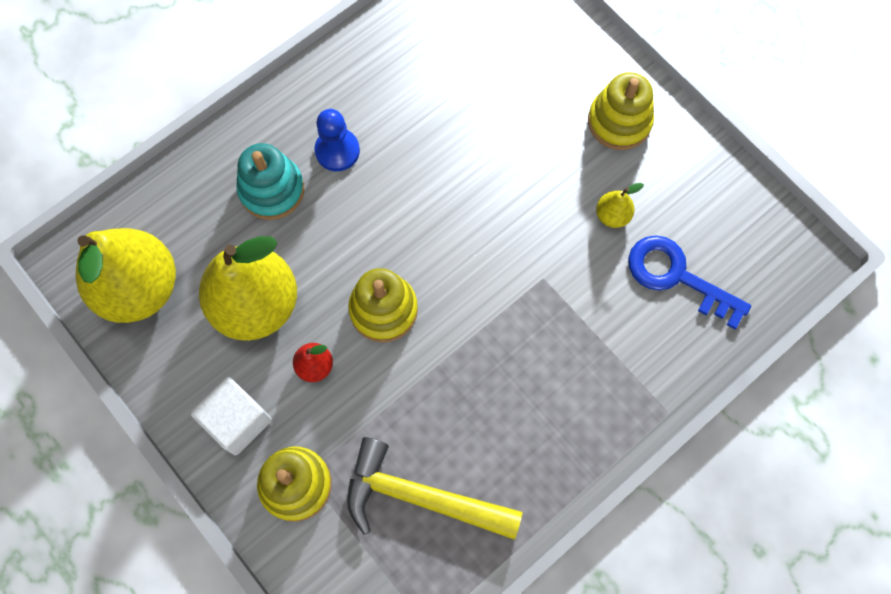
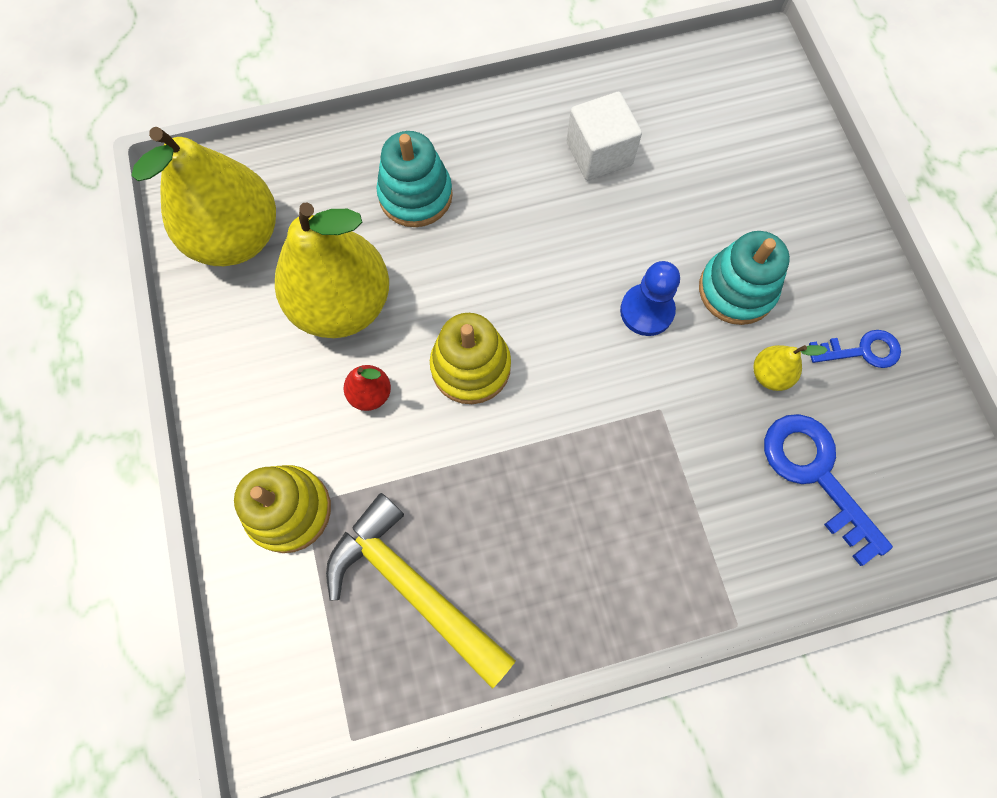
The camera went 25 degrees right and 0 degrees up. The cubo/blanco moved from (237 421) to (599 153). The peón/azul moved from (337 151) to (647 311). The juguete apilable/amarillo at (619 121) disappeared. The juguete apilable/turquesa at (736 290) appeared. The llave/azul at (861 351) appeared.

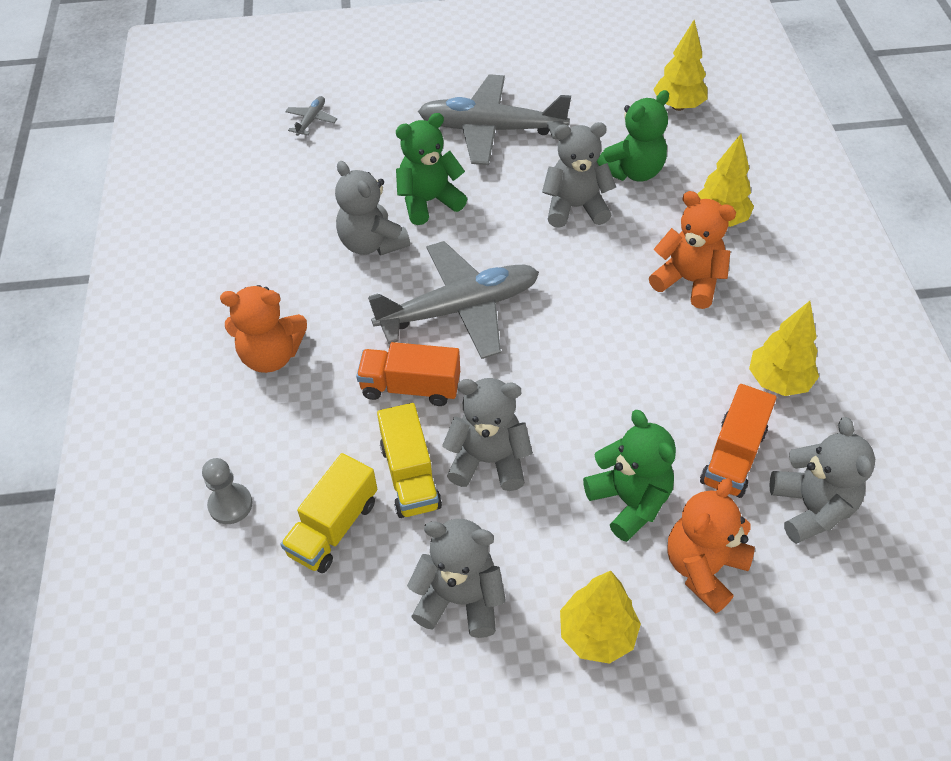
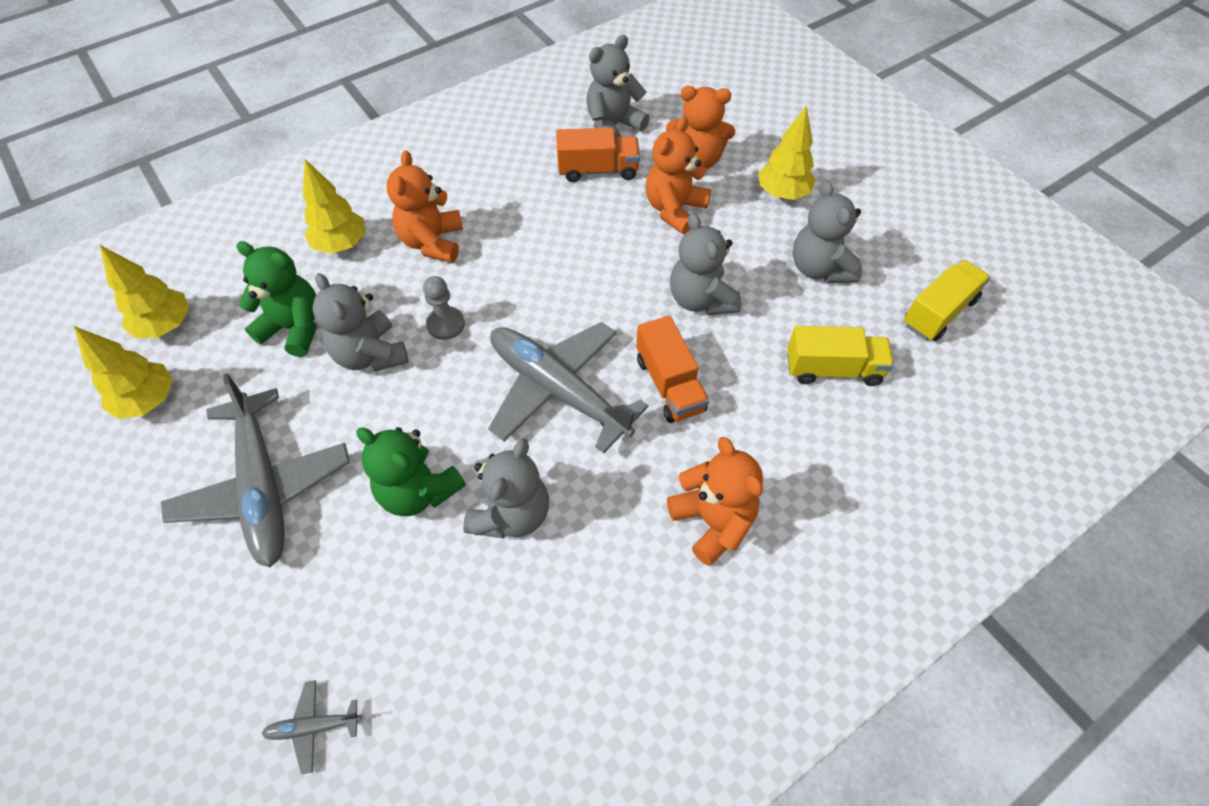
The camera went 120 degrees left and 5 degrees up. The peón/gris moved from (230 505) to (446 324). The camión/amarillo moved from (410 476) to (938 312). The osito/verde at (629 501) became the osito/naranja at (674 210). The árbol/amarillo moved from (778 381) to (148 401).

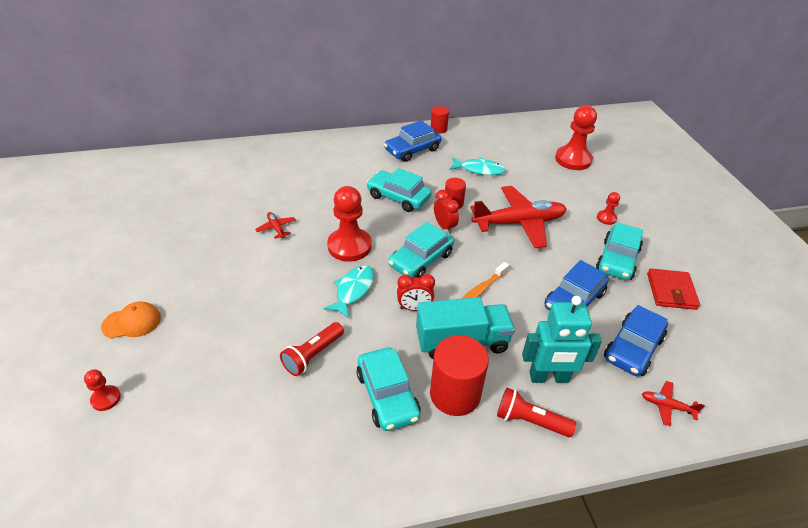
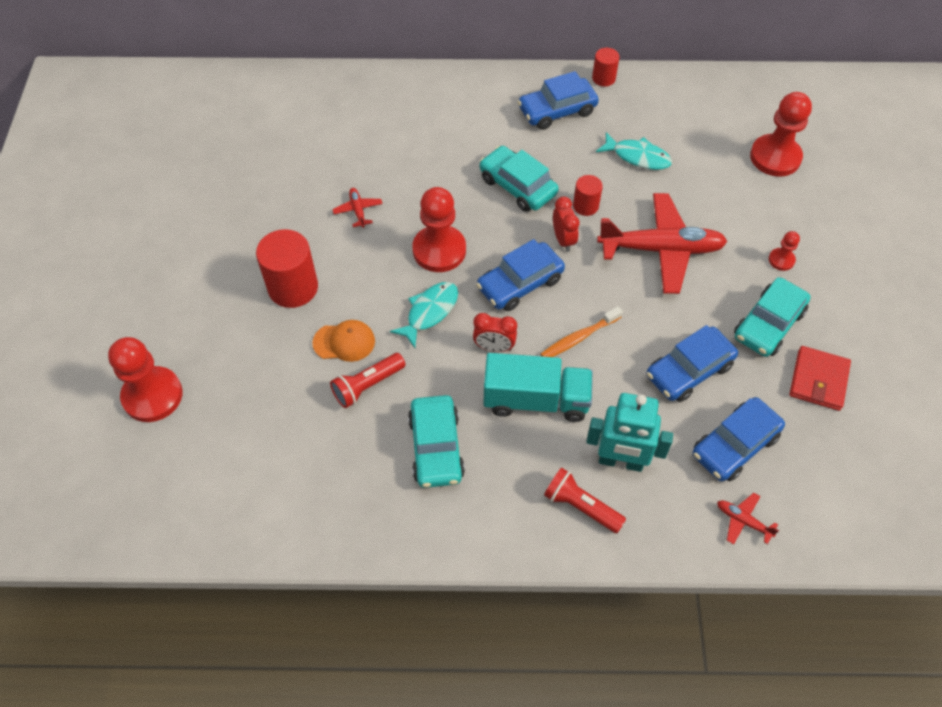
The camera went 15 degrees right and 15 degrees up. The peón/rojo at (106 399) changed to 2.10 times the size. The gorra/naranja moved from (132 322) to (344 342). The coche/turquesa at (421 260) became the coche/azul at (520 283). The cilindro/rojo moved from (455 394) to (293 287).

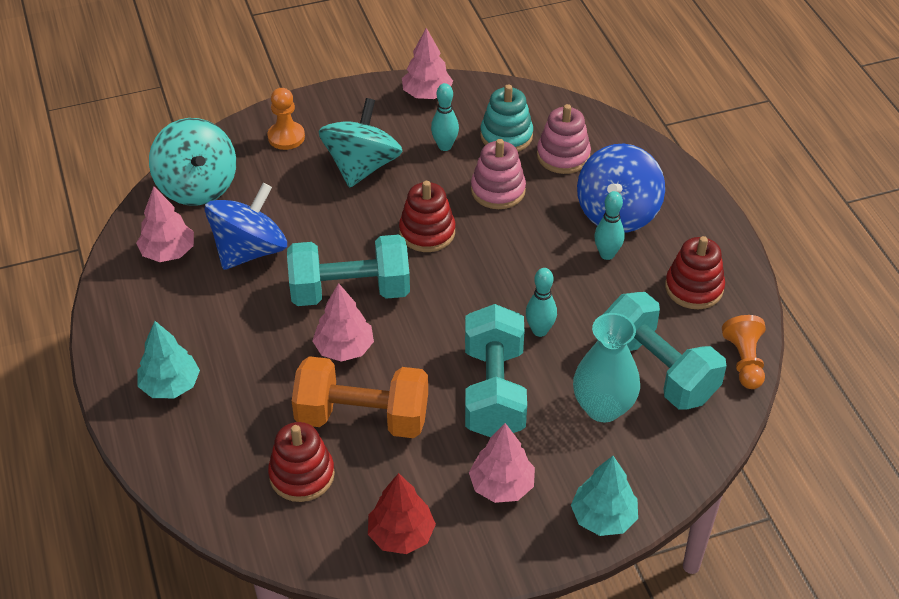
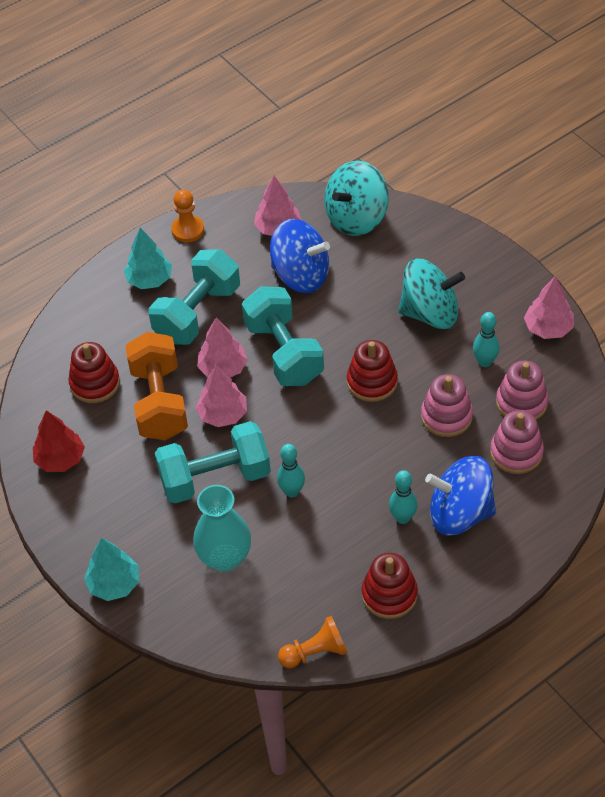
The camera went 75 degrees right and 5 degrees up. The peón/naranja moved from (286 137) to (188 230). The árbol/rosa moved from (502 485) to (223 414). The juguete apilable/turquesa at (506 136) became the juguete apilable/rosa at (521 403). The mancuerna/turquesa moved from (657 370) to (197 313).

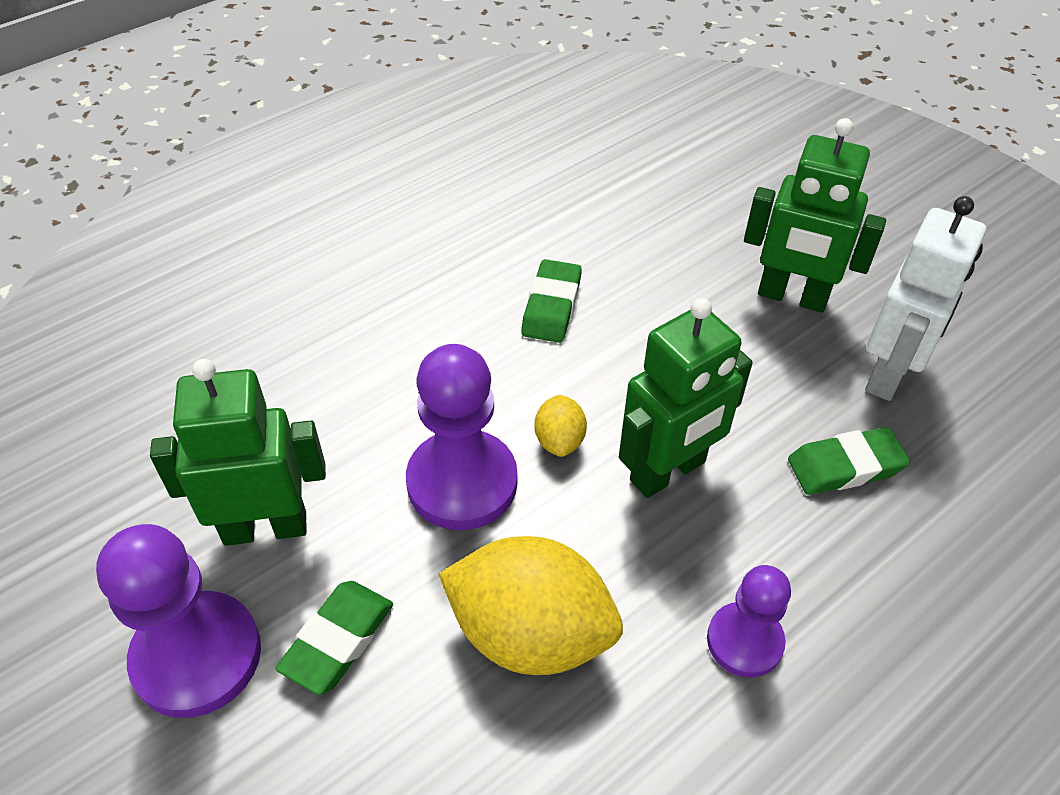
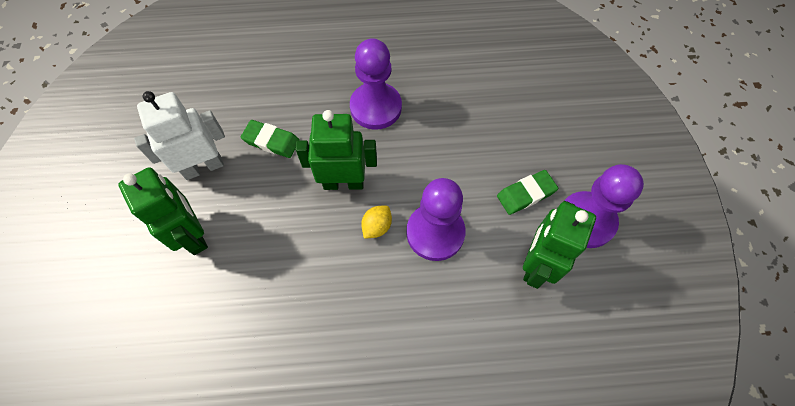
The camera went 145 degrees left and 15 degrees up. The robot/verde at (265 527) turned 90 degrees clockwise. The limón/amarillo at (530 633) disappeared. The goma de borrar/verde at (551 306) disappeared. The peón/morado at (744 641) changed to 1.64 times the size.

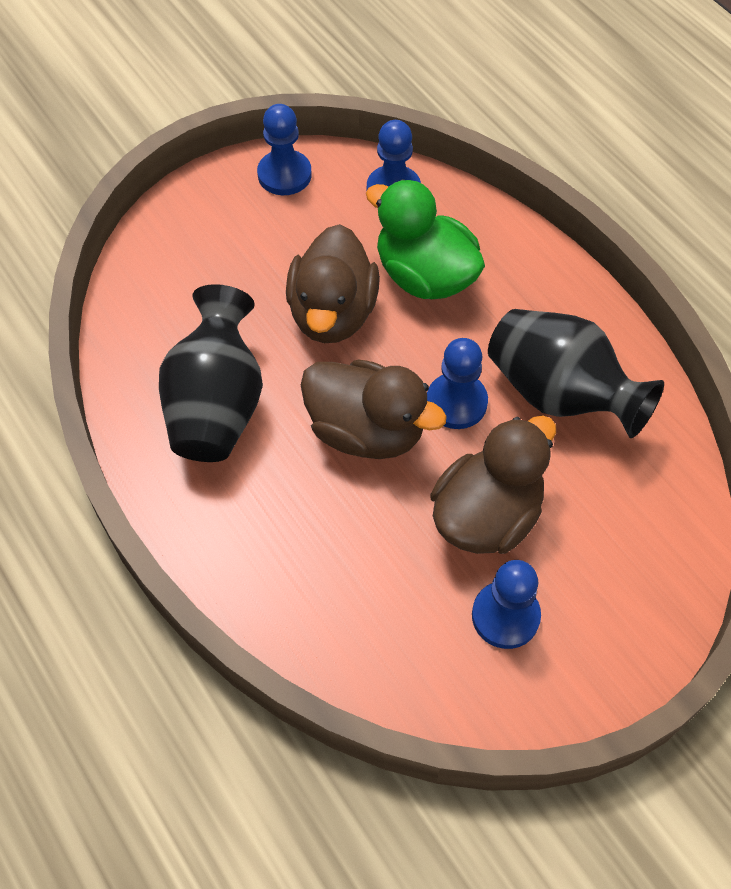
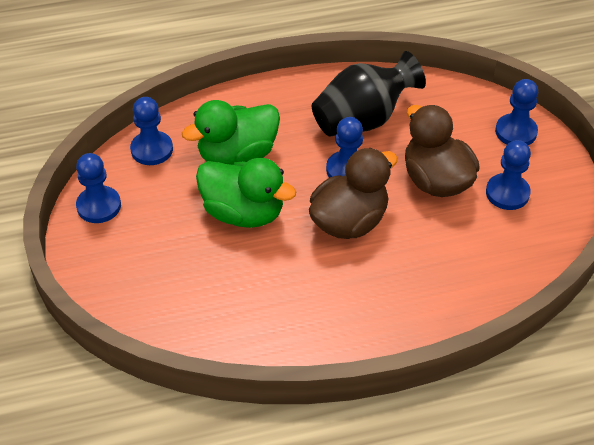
The camera went 70 degrees left and 10 degrees down. The florero/negro at (217 406) disappeared. The pato/marrón at (332 313) became the pato/verde at (243 213). The peón/azul at (516 132) appeared.

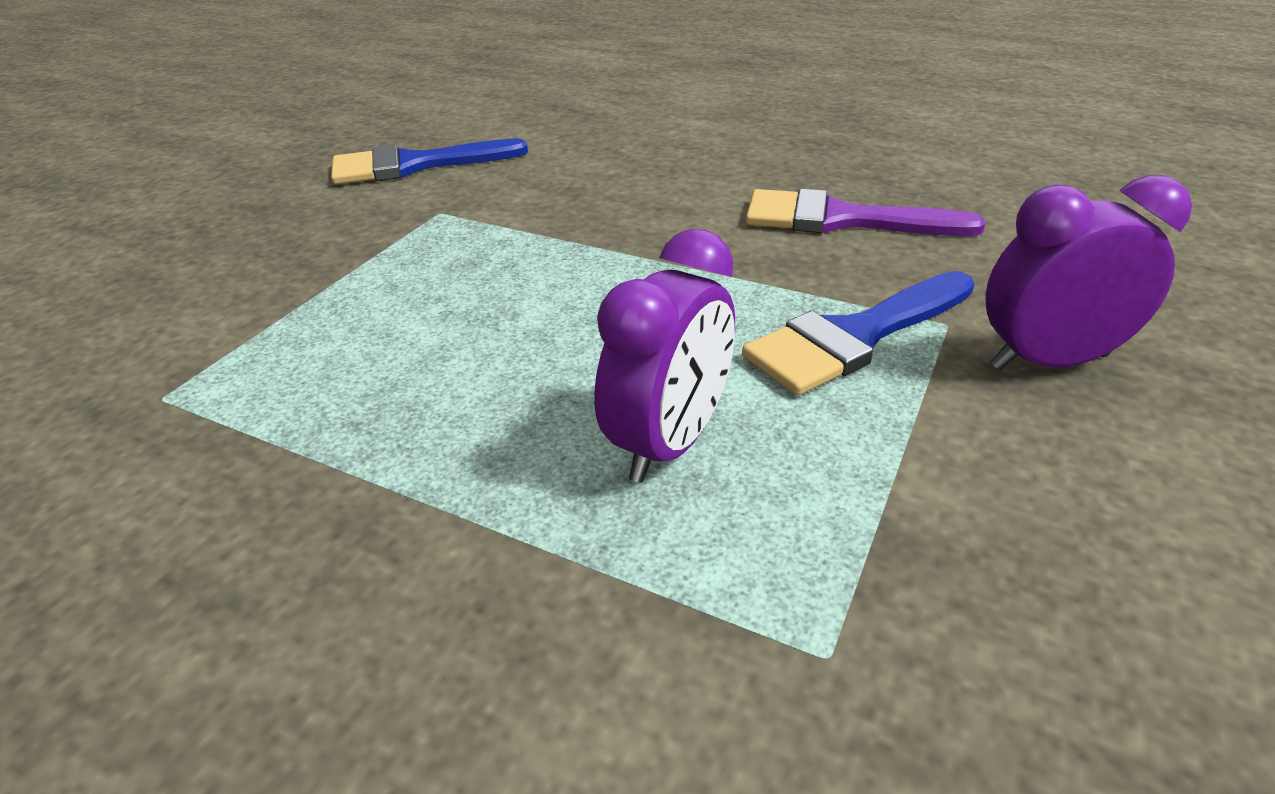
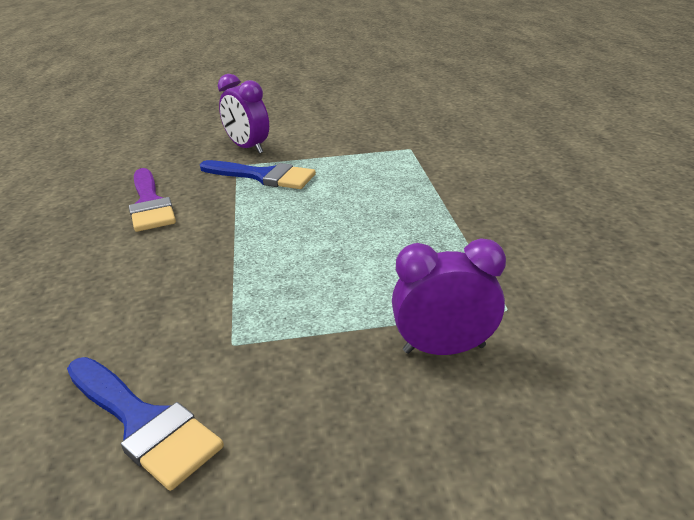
The camera went 125 degrees left and 5 degrees down. The despertador/morado moved from (670 443) to (444 349).

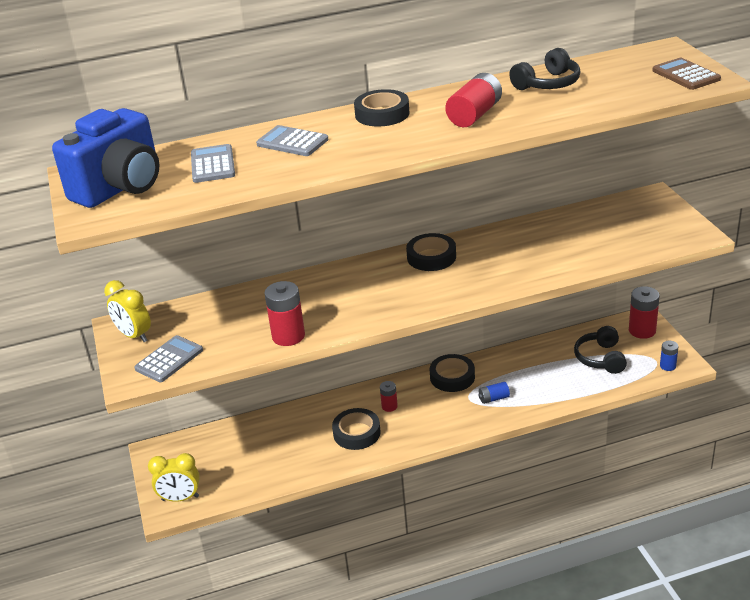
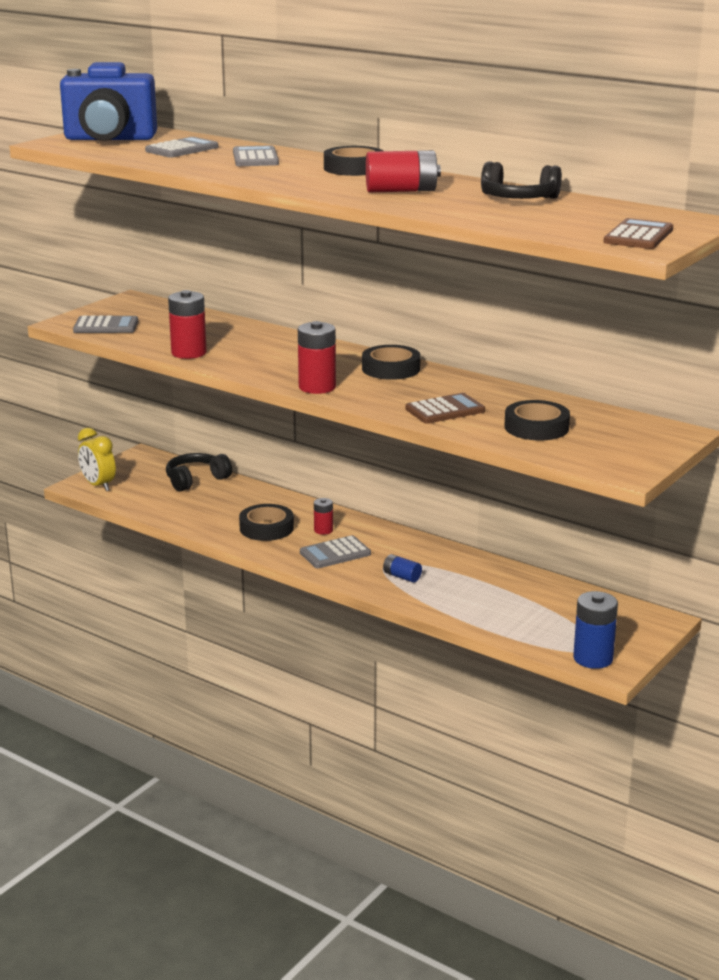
The camera went 50 degrees right and 10 degrees down. The despertador/amarillo at (134 336) disappeared. The cinta adhesiva/negro moved from (452 377) to (536 427). The auriculares/negro moved from (600 358) to (196 480). The pila/rojo moved from (642 330) to (317 387). The pila/azul at (667 366) changed to 1.78 times the size. The calculadora/gris at (335 553) appeared. The calculadora/marrón at (445 410) appeared.

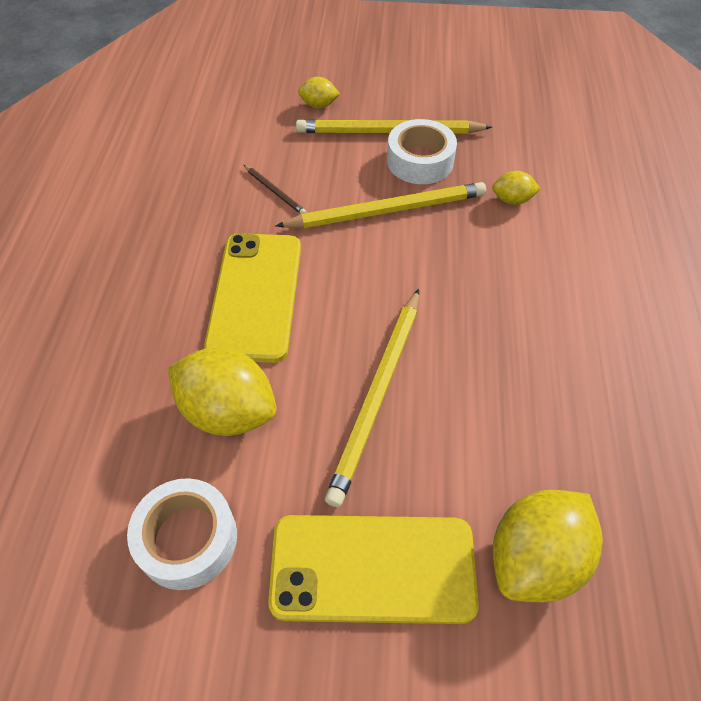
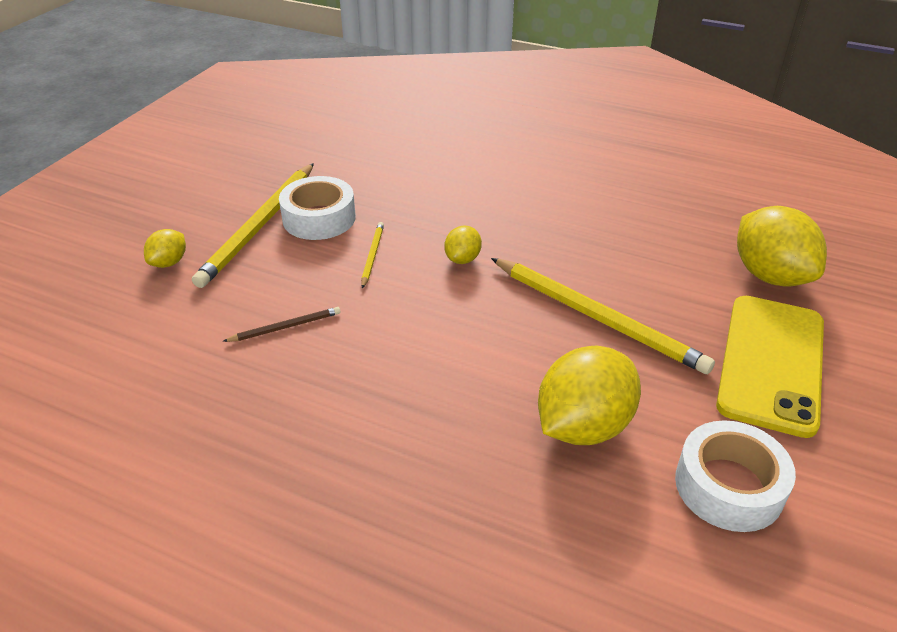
The camera went 70 degrees left and 15 degrees down. The móvil/amarillo at (255 296) disappeared. The lápiz/amarillo at (387 210) changed to 0.46 times the size. The limón/amarillo moved from (512 200) to (462 259).

